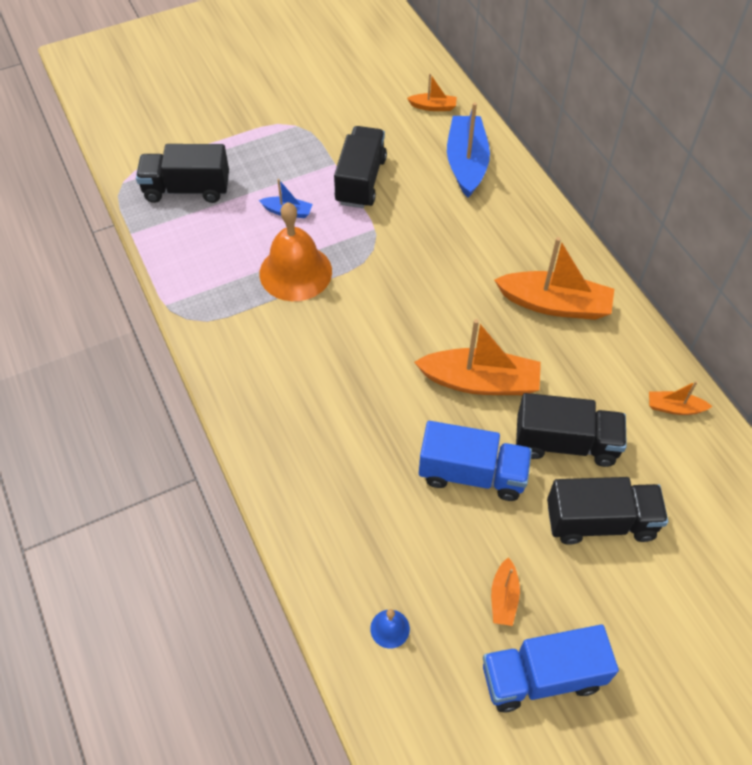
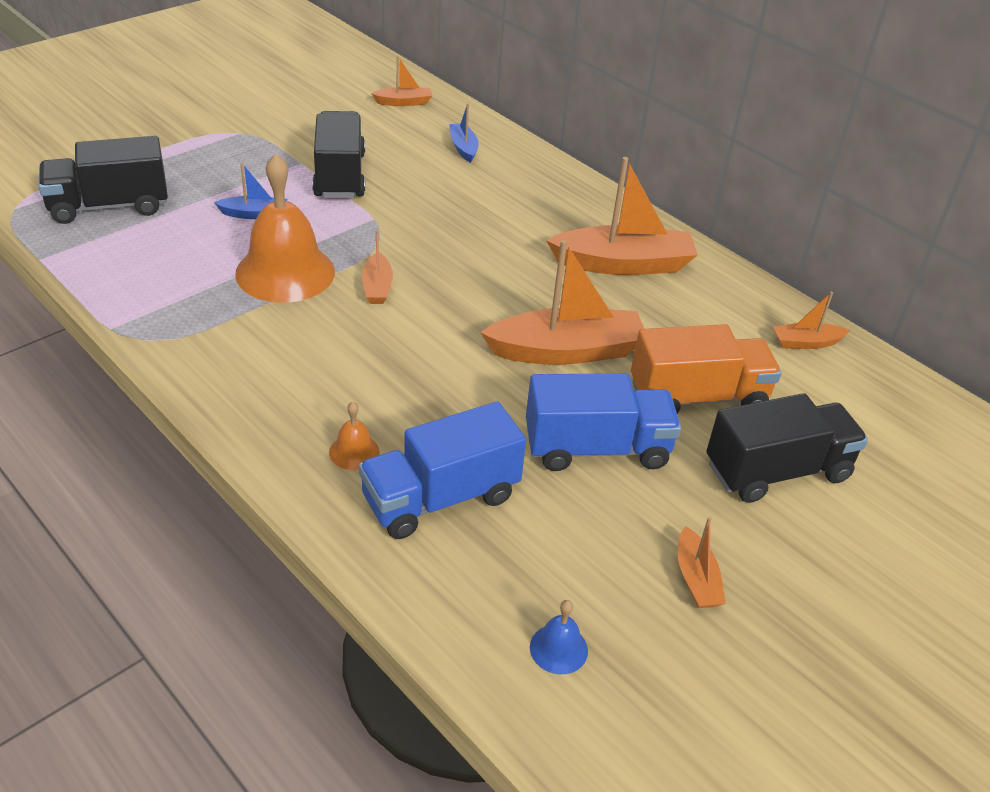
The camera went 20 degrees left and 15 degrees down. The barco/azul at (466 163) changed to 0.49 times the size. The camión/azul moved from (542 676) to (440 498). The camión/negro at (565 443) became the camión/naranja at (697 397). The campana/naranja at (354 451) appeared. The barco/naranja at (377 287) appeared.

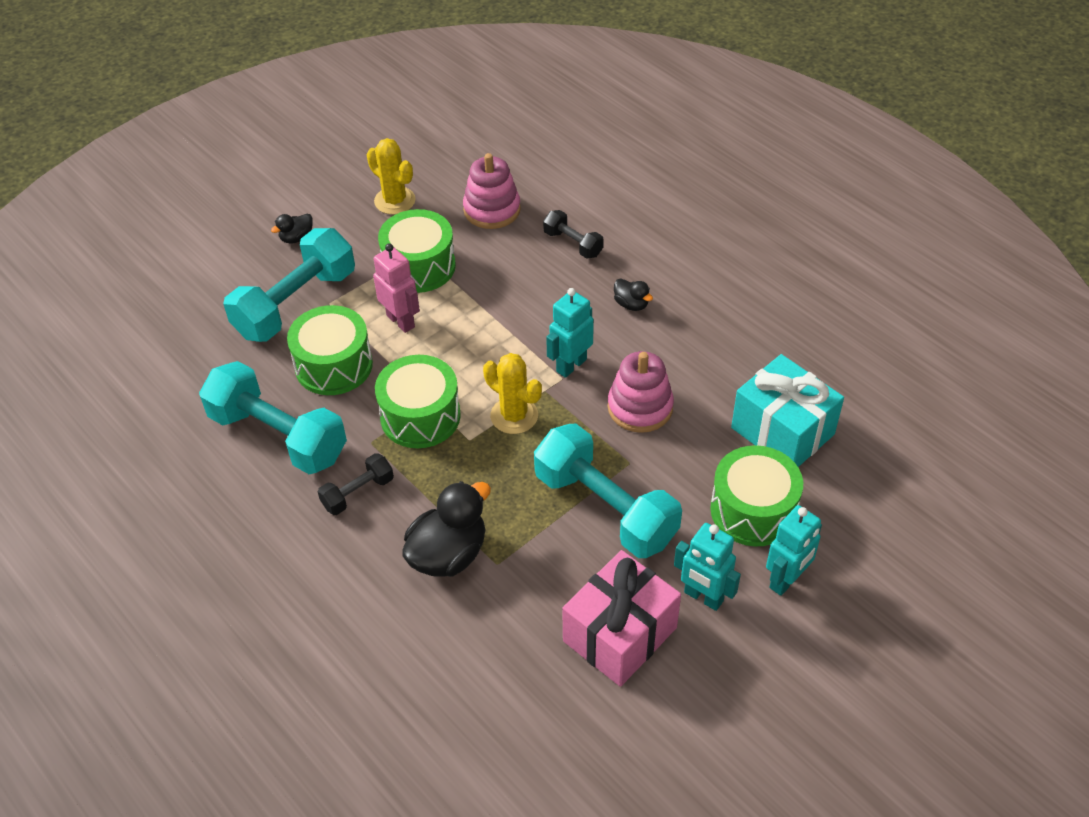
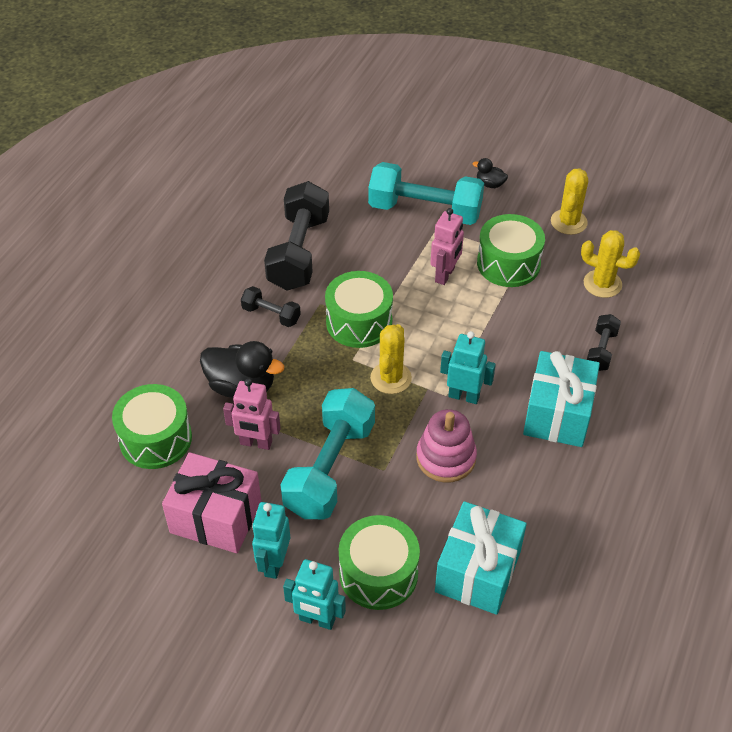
The camera went 65 degrees right and 0 degrees up. The mancuerna/turquesa at (278 436) became the mancuerna/negro at (299 252). The tambor/verde moved from (334 365) to (155 439). The juguete apilable/rosa at (492 210) was replaced by the cactus/amarillo at (602 284). The pato/negro at (631 304) was replaced by the regalo/turquesa at (557 414). The robot/rosa at (256 443) appeared.

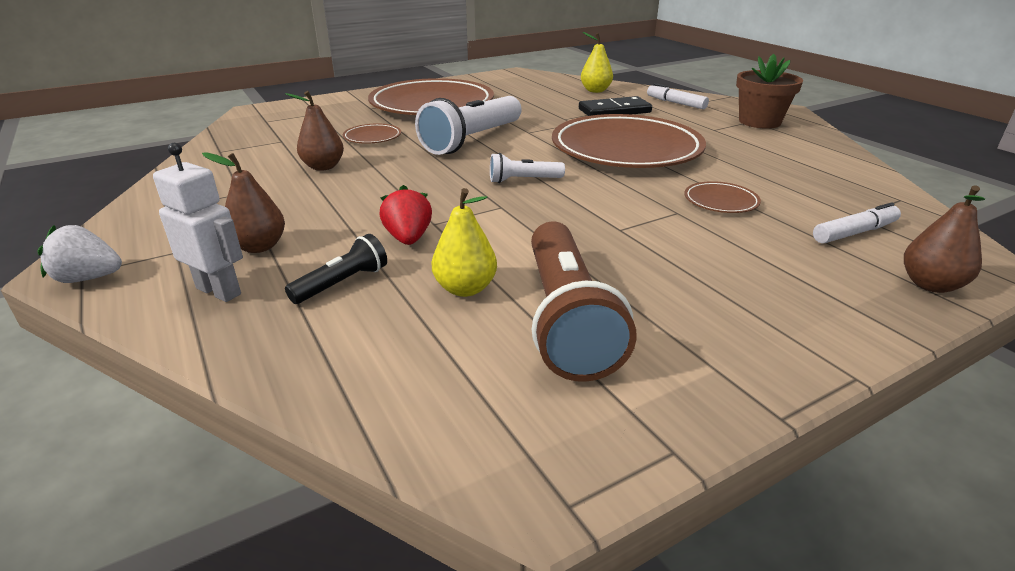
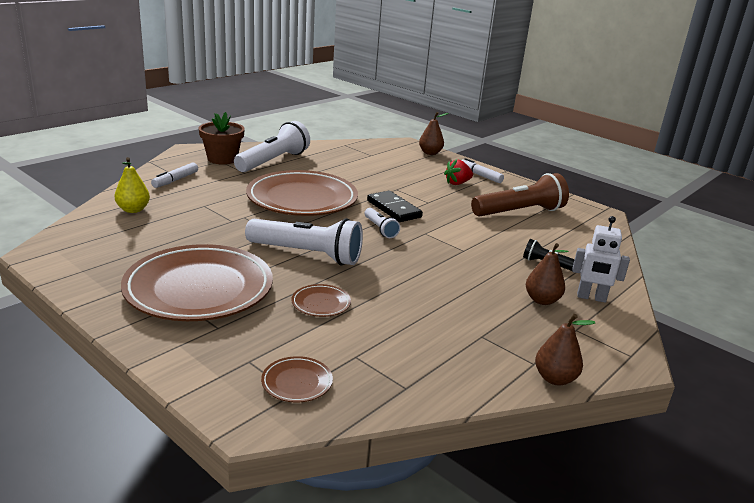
The camera went 110 degrees left and 5 degrees down. The fresa/blanco at (88 278) disappeared. The robot/blanco at (219 291) turned 90 degrees counterclockwise. The pera/marrón moved from (323 167) to (554 378). The fresa/rojo moved from (408 238) to (457 183). The pera/amarillo at (465 288) disappeared. The ficha de dominó/negro moved from (614 111) to (393 209). The plato/marrón moved from (720 201) to (297 382). The rotulador/blanco moved from (854 233) to (480 175). The lámpara de mano/blanco at (273 161) appeared.

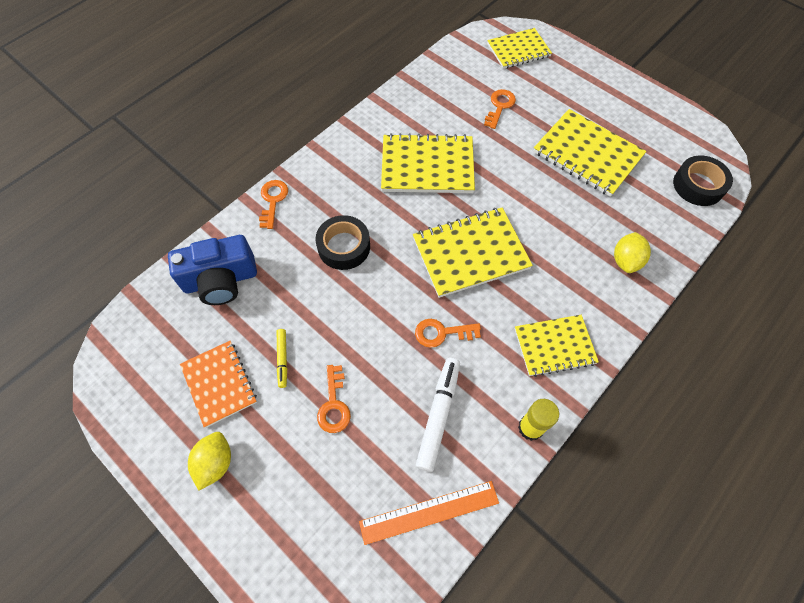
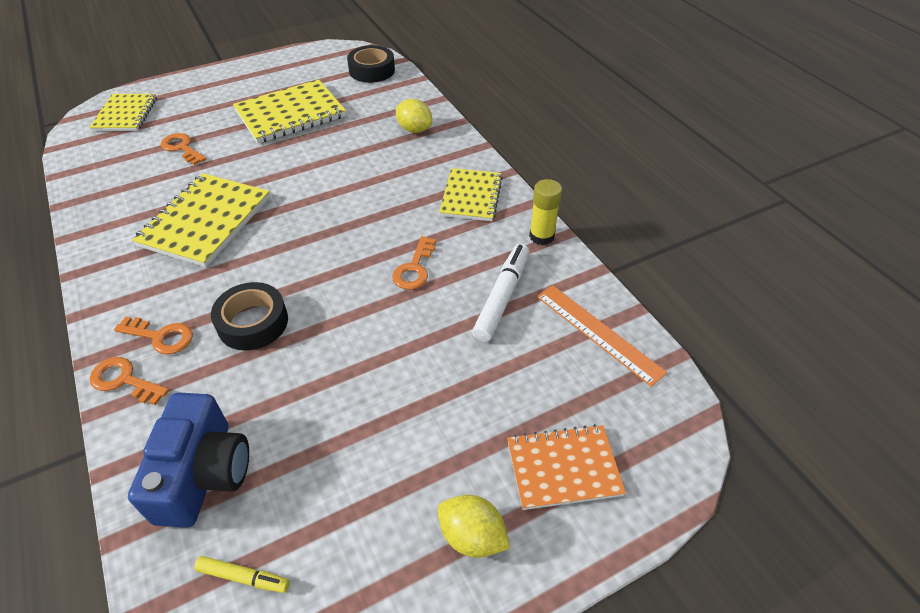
The camera went 70 degrees left and 15 degrees down. The cuaderno/naranja moved from (219 384) to (563 468). The rotulador/amarillo moved from (282 359) to (244 577). The llave/naranja moved from (334 404) to (161 337). The regla/naranja at (429 512) turned 45 degrees counterclockwise. The cuaderno/amarillo at (470 253) disappeared. The rotulador/blanco at (438 415) turned 75 degrees clockwise.

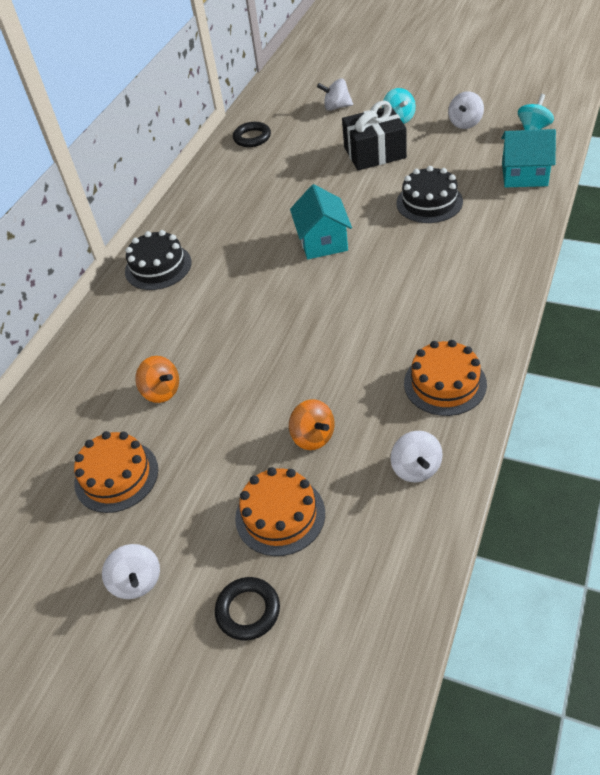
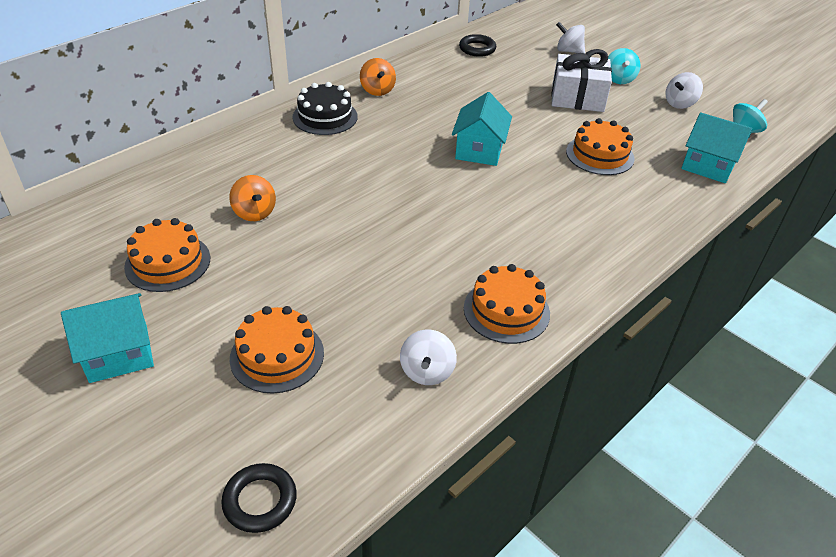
The camera went 15 degrees right and 5 degrees down. The peonza/blanco at (137 582) was replaced by the casa/turquesa at (119 353). The anillo/negro moved from (248 611) to (260 501). The peonza/naranja moved from (313 437) to (377 90). The regalo/negro at (374 153) became the regalo/blanco at (577 98). The tarta/negro at (429 202) became the tarta/naranja at (600 155).

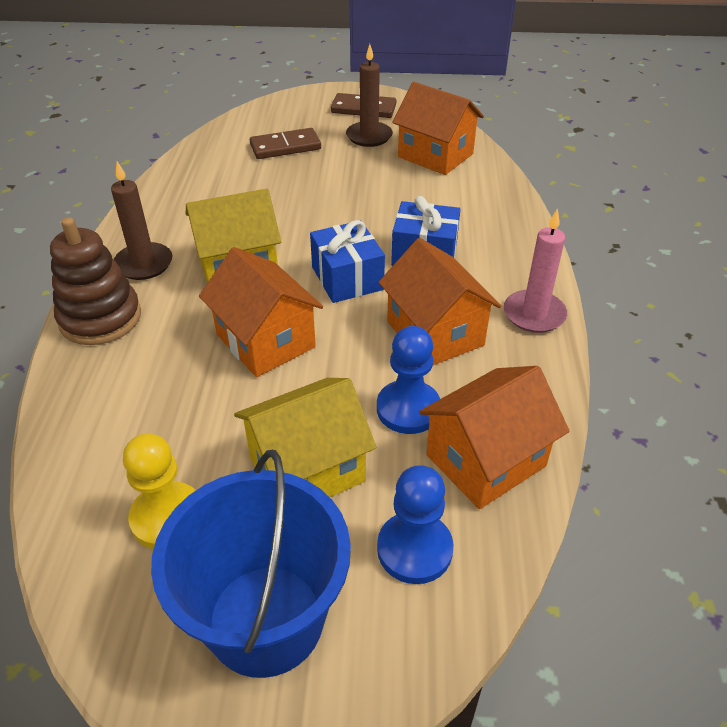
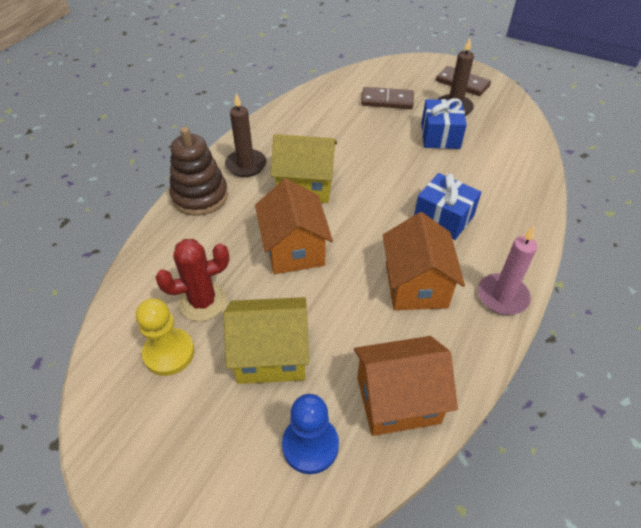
The camera went 25 degrees right and 5 degrees up. The balde/azul at (265 619) disappeared. The regalo/azul moved from (347 278) to (440 136). The peón/azul at (408 409) disappeared. The casa/naranja at (435 155) disappeared. The cactus/rojo at (203 302) appeared.

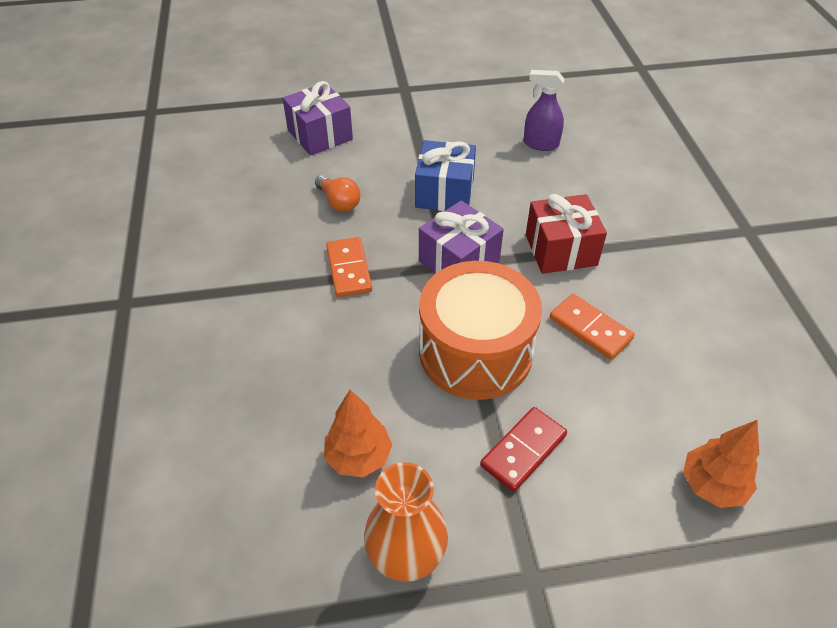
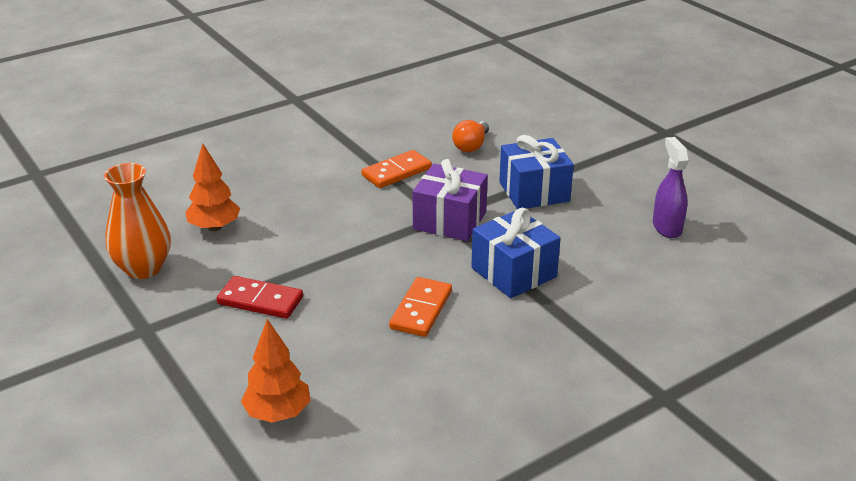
The camera went 65 degrees right and 15 degrees down. The regalo/morado at (320 135) disappeared. The tambor/naranja at (475 352) disappeared. The regalo/rojo at (560 250) became the regalo/azul at (513 272).

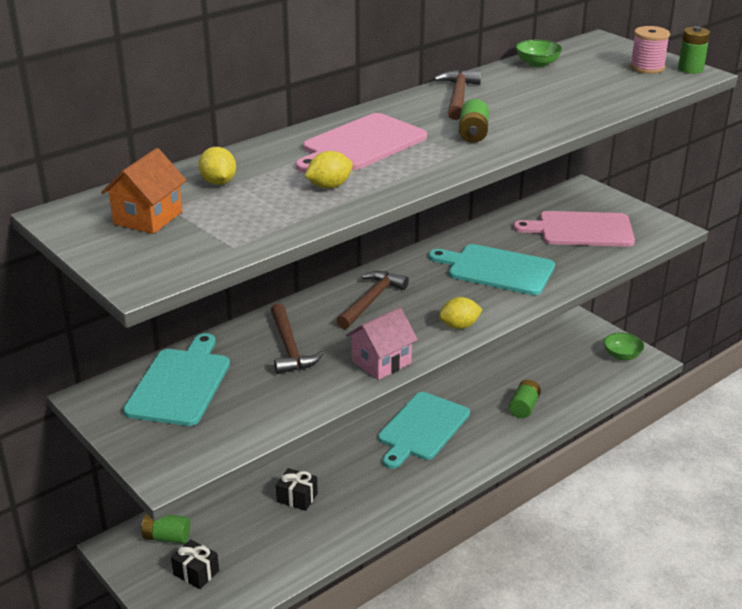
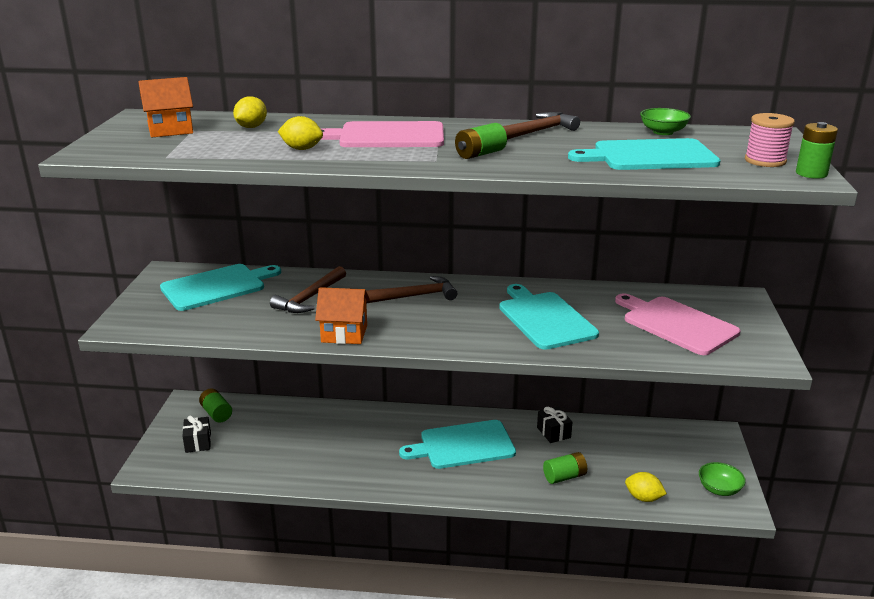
The camera went 45 degrees right and 5 degrees down. The regalo/negro moved from (297 498) to (553 432). The casa/rosa at (381 362) became the casa/naranja at (344 334). The limón/amarillo moved from (459 326) to (643 498). The tabla de cortar/turquesa at (650 156) appeared.

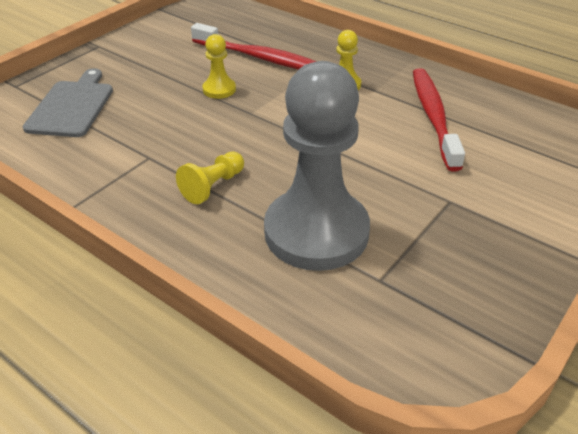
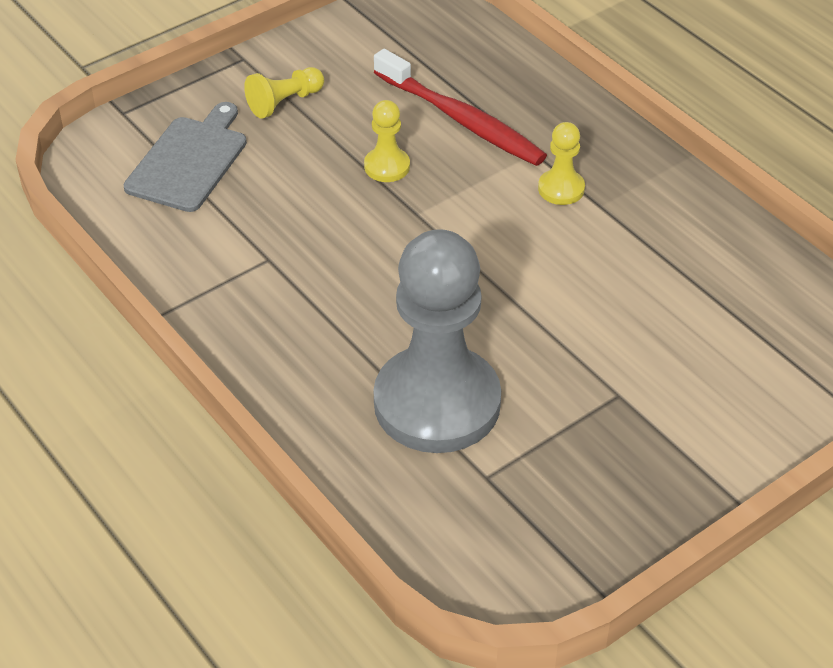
The camera went 15 degrees right and 5 degrees up. The peón/amarillo moved from (213 186) to (284 102). The cepillo de dientes/rojo at (433 116) disappeared.

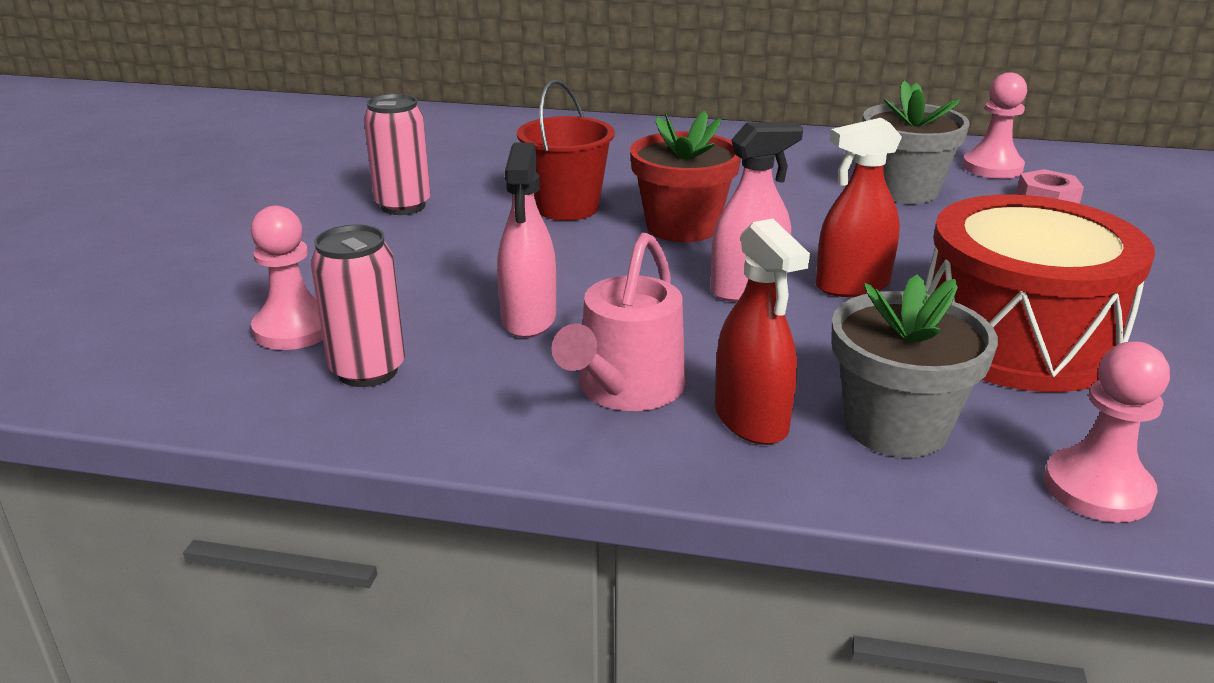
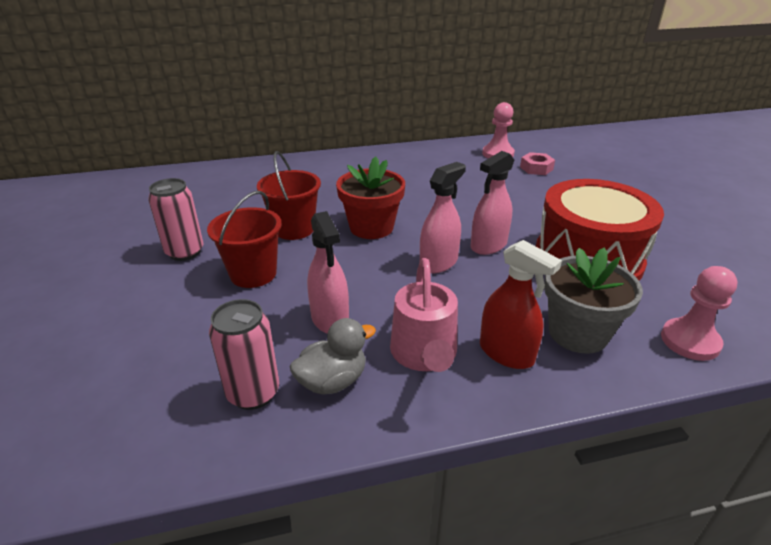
The camera went 25 degrees left and 5 degrees up. The peón/rosa at (294 329) disappeared. The pulverizador/rojo at (852 285) became the pulverizador/rosa at (488 245). The maceta/gris at (904 191) disappeared. The balde/rojo at (253 274) appeared. The pato/gris at (332 381) appeared.

